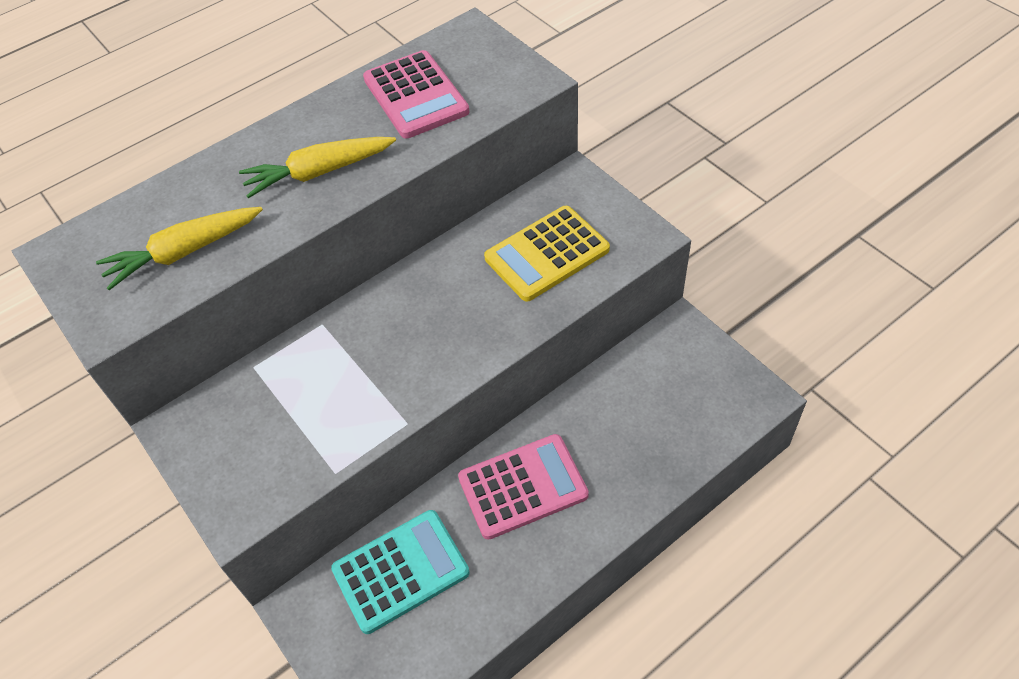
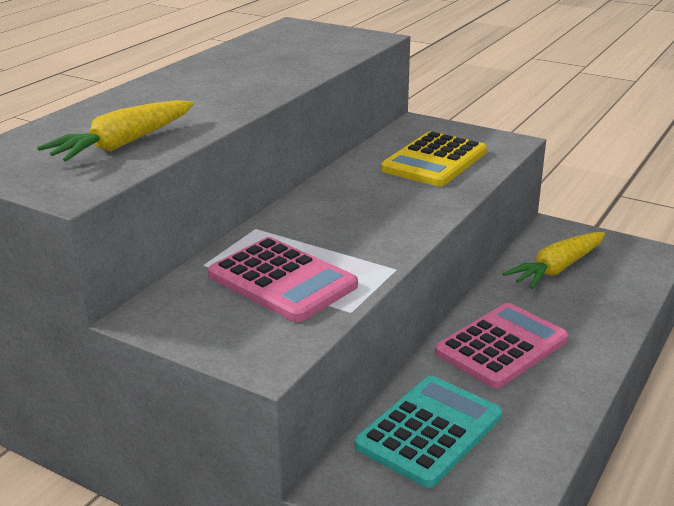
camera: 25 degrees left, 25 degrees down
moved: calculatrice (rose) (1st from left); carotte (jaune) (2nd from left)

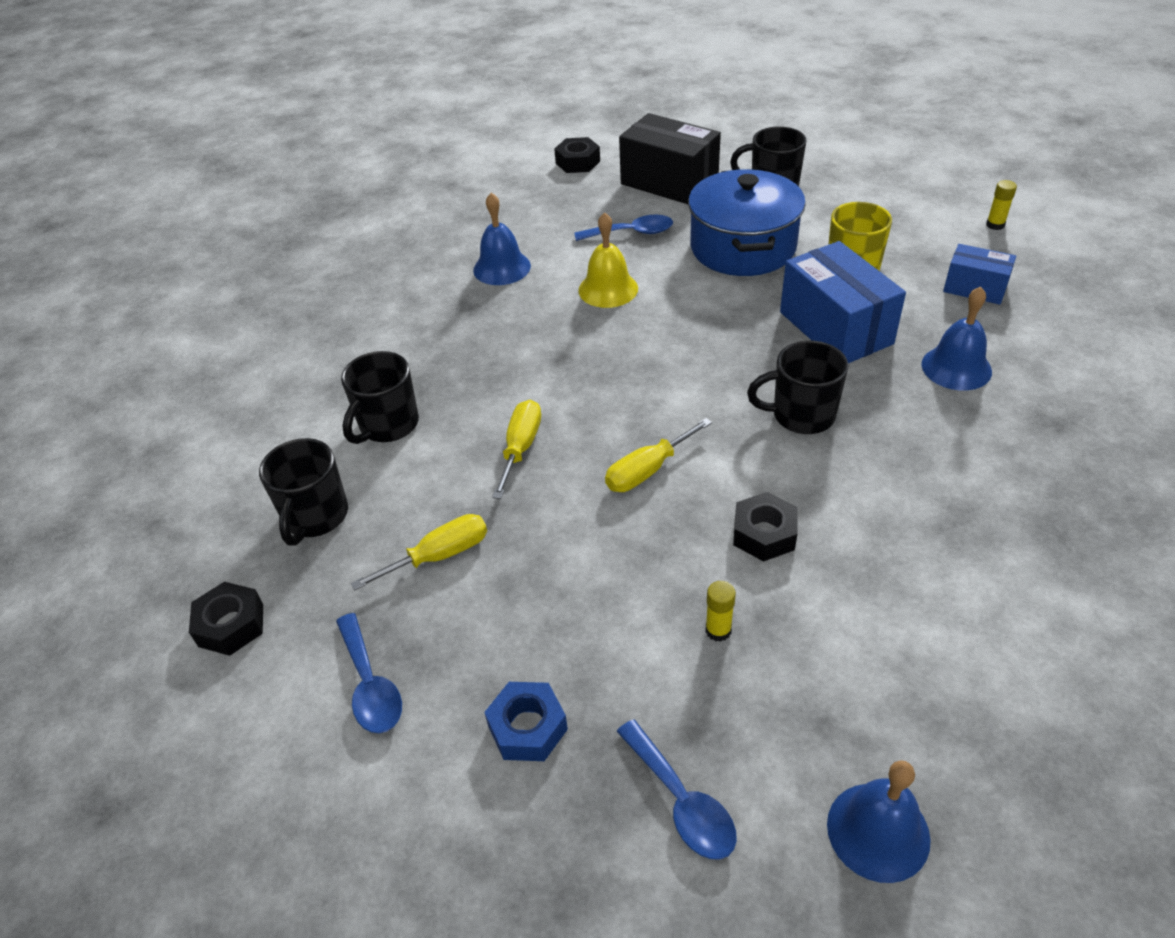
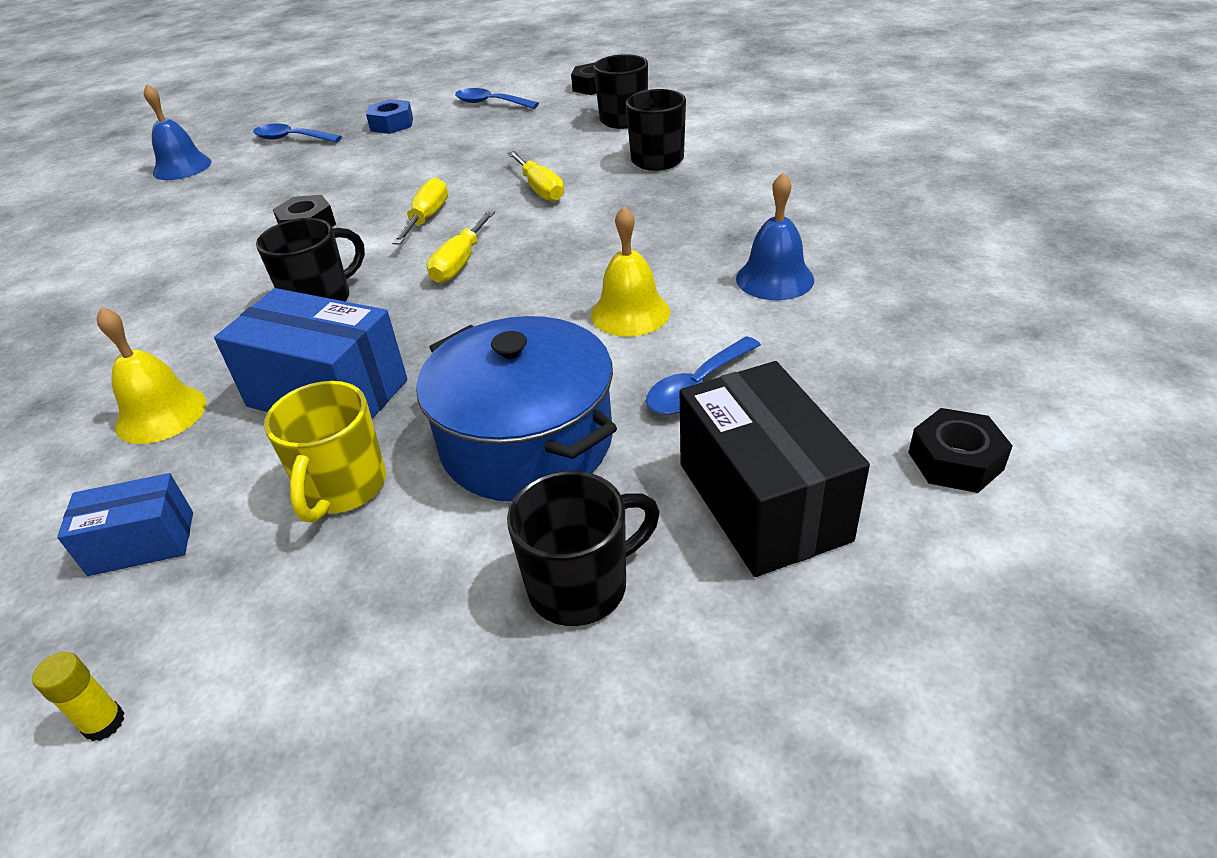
camera: 140 degrees right, 5 degrees down
removed: bâton de colle (jaune) (1st from left)
moved: tournevis (jaune) (1st from left in the first image) to tournevis (jaune) (2nd from left)
recoloured: cloche (bleu) (3rd from left) to cloche (jaune) (1st from left)
turned: boîte (noir) 75 degrees clockwise

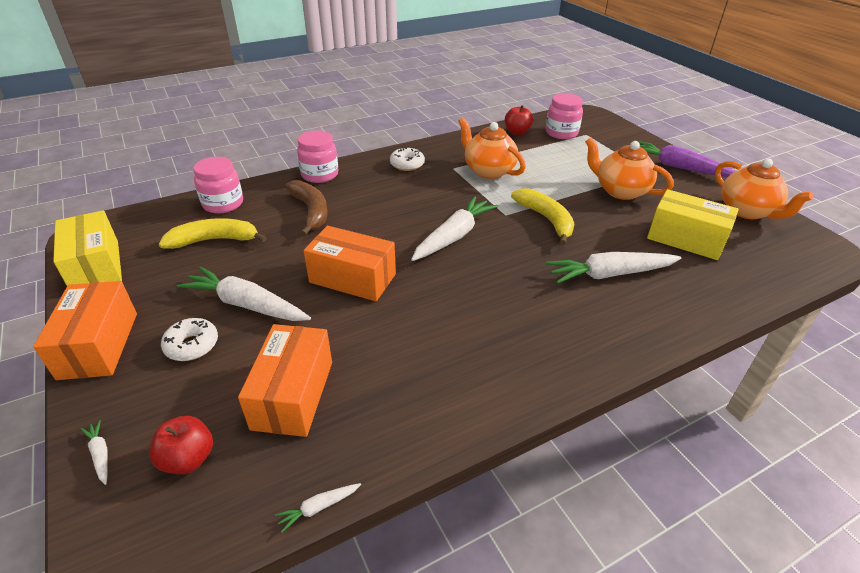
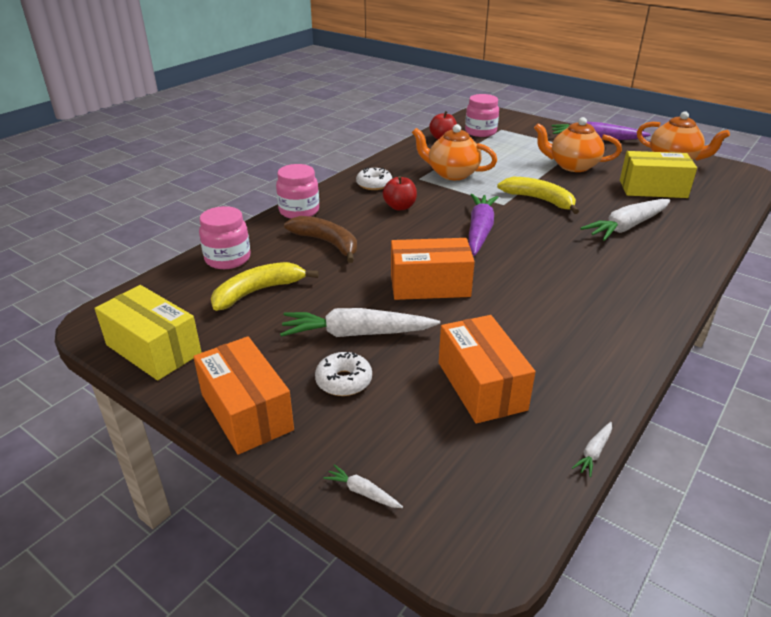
camera: 25 degrees left, 5 degrees down
moved: pomme (rouge) (1st from left)
recoloured: carotte (blanc) (4th from left) to carotte (violet) (1st from left)

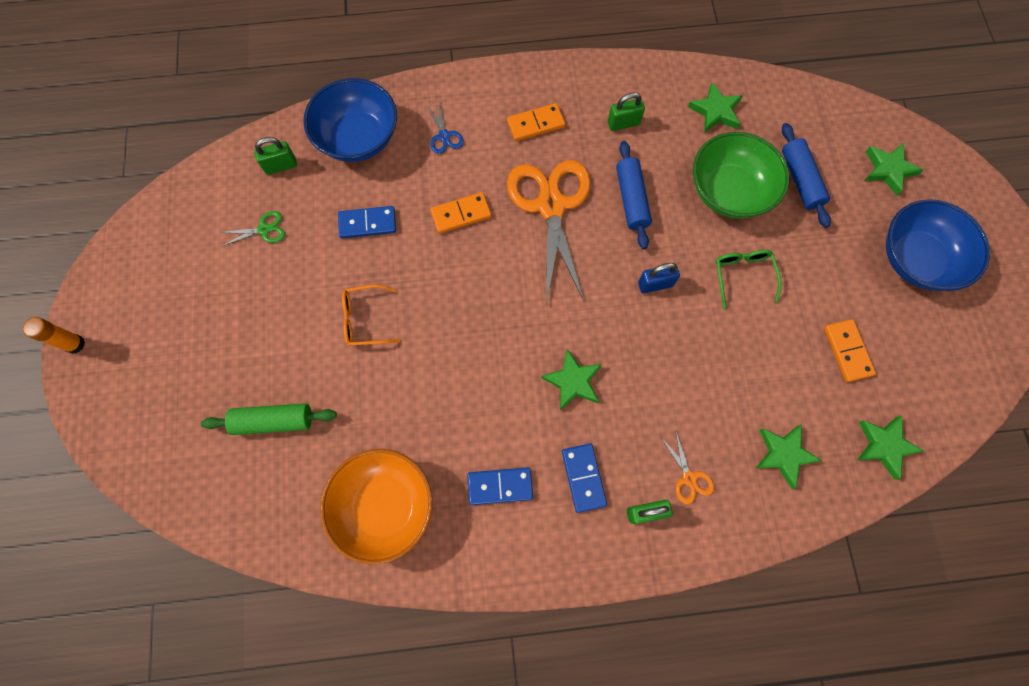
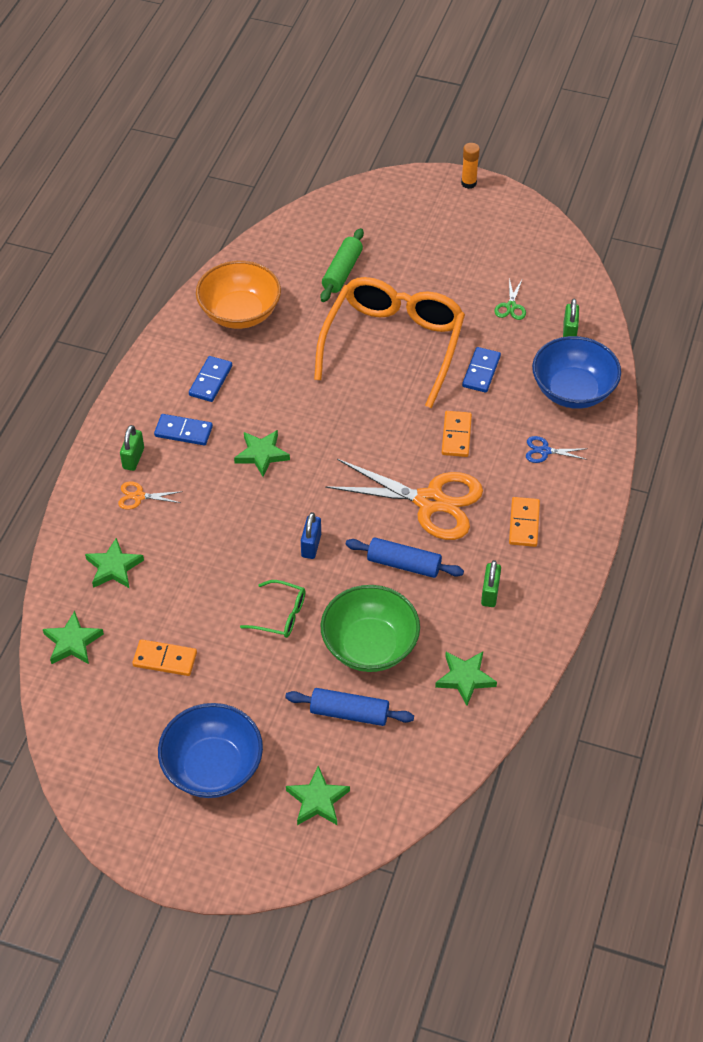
camera: 115 degrees right, 20 degrees down
resized: lunettes (orange) x2.45

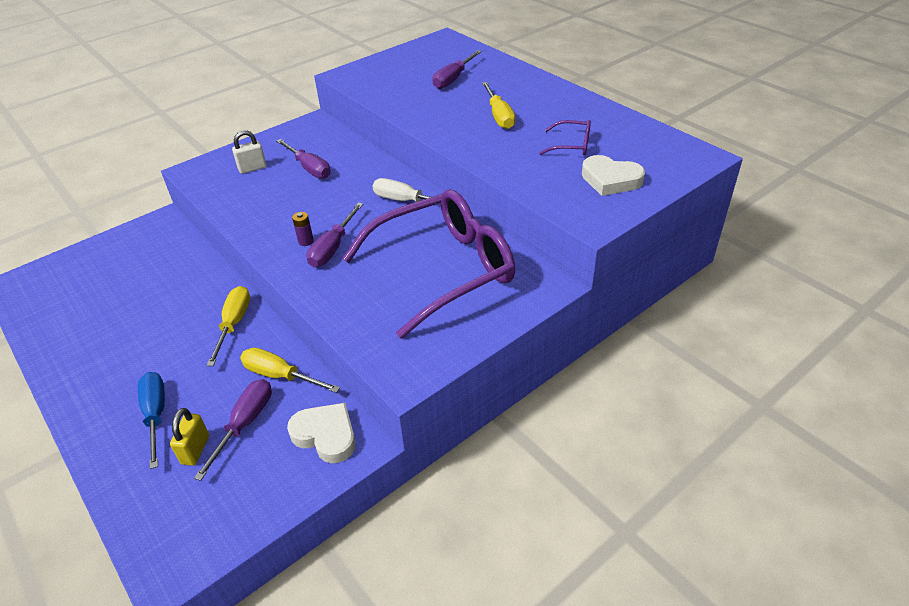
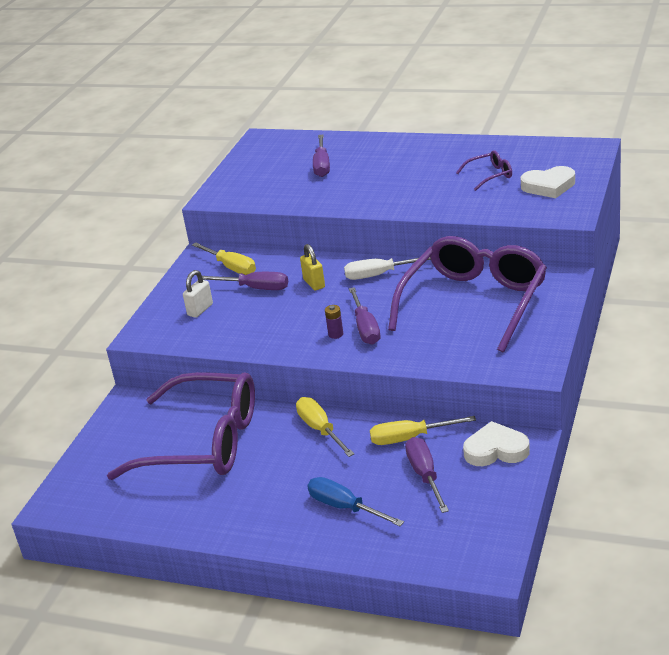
camera: 30 degrees left, 10 degrees down
added: lunettes (violet) (1st from left)
moved: tournevis (jaune) (3rd from left in the first image) to tournevis (jaune) (1st from left); cadenas (jaune)

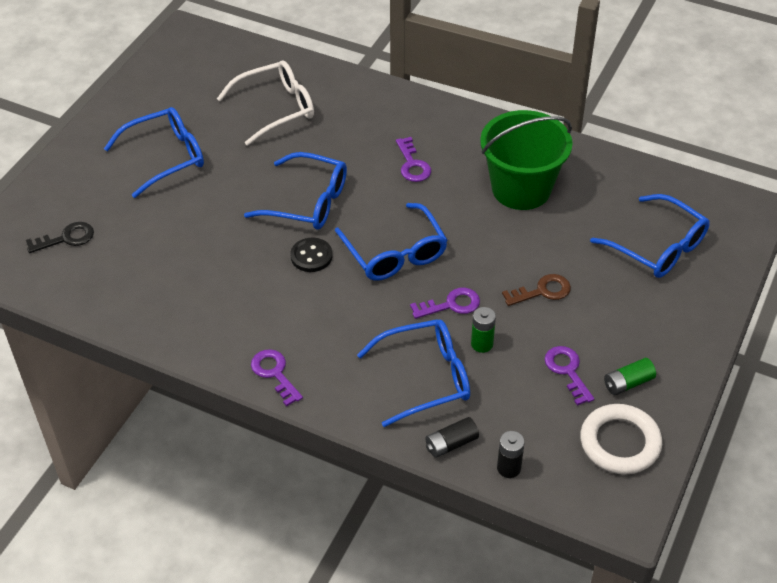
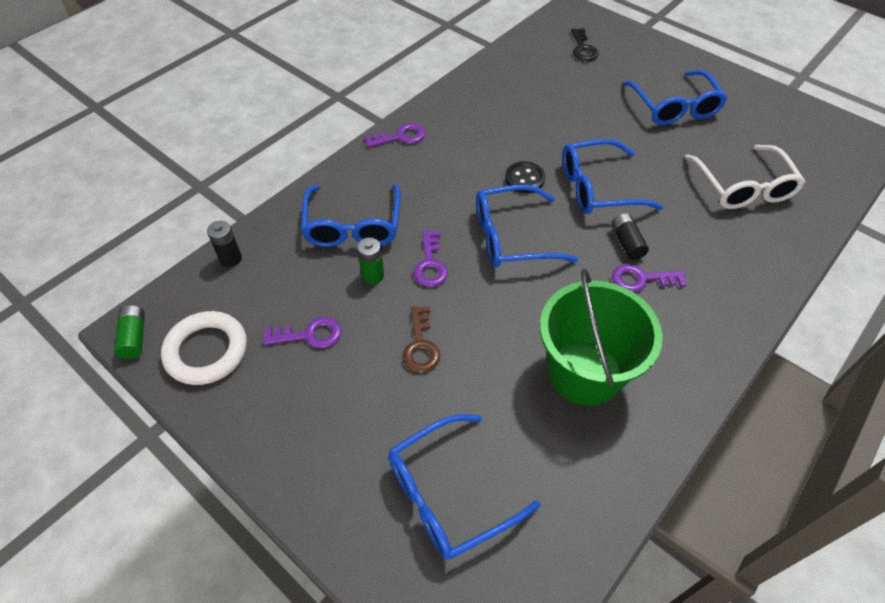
camera: 105 degrees right, 5 degrees up
moved: pile (vert) (2nd from left in the first image) to pile (vert) (1st from left); pile (noir) (1st from left in the first image) to pile (noir) (2nd from left)
turned: lunettes (bleu) (2nd from left in the first image) 45 degrees clockwise

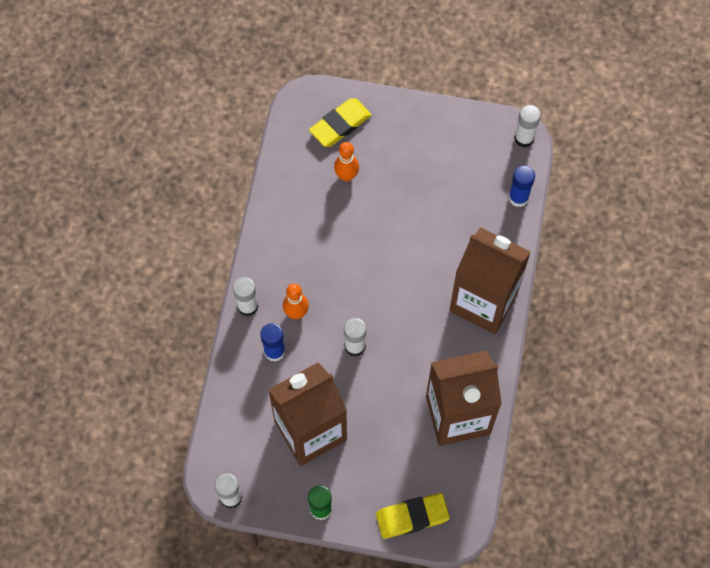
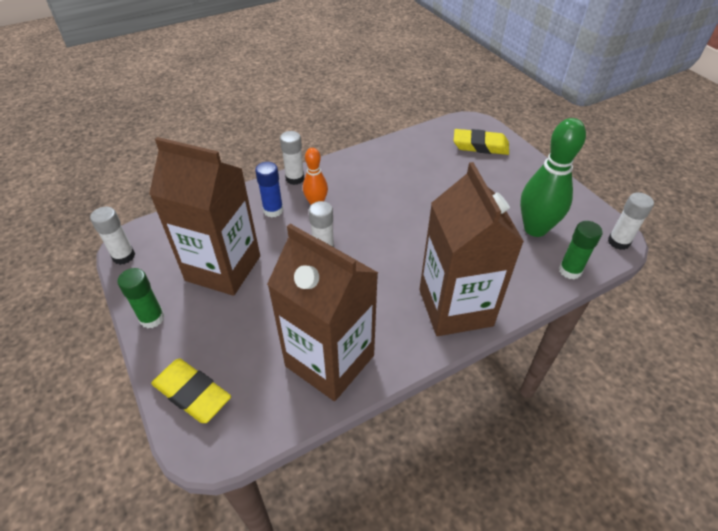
camera: 50 degrees right, 20 degrees down
removed: quille (orange) (2nd from left)
added: quille (vert)
recoloured: bâton de colle (bleu) (2nd from left) to bâton de colle (vert) (2nd from left)

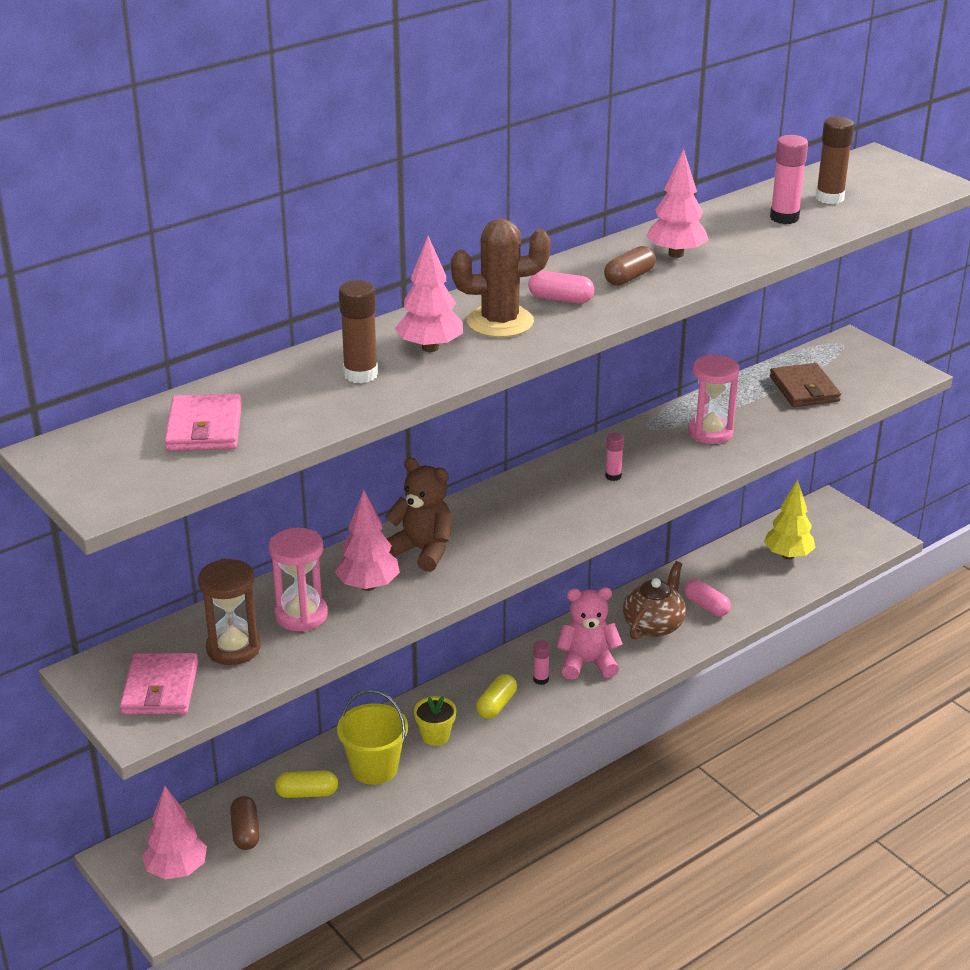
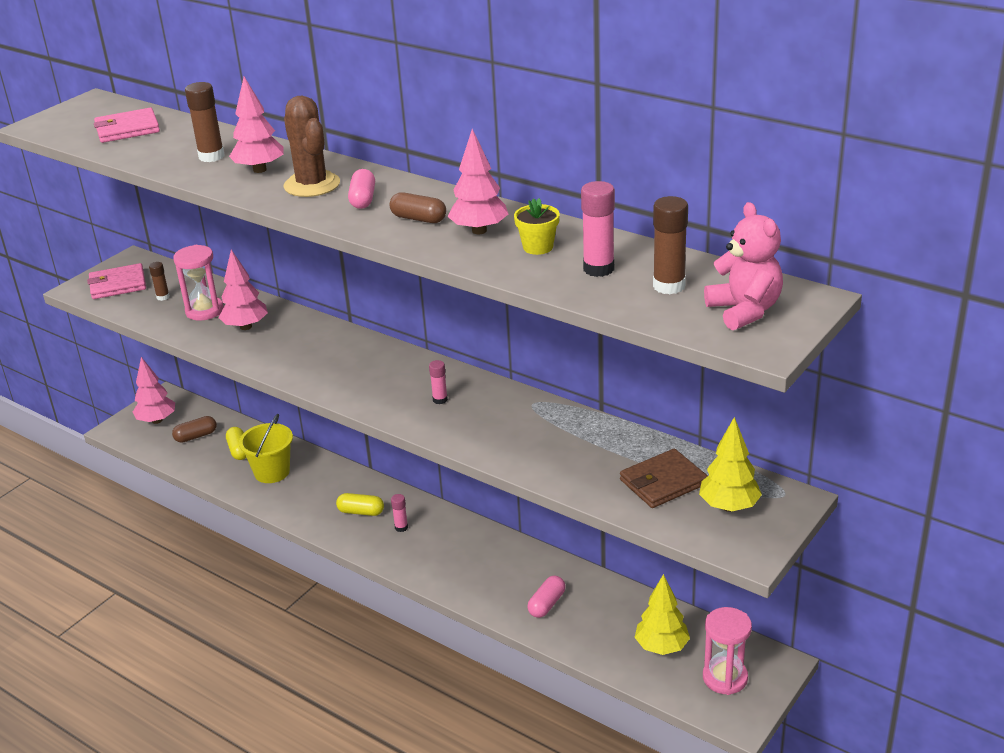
camera: 75 degrees right, 0 degrees up
removed: ours en peluche (marron); théière (marron)
added: arbre (jaune) (2nd from left)
moved: pot de fleurs (jaune); sablier (rose) (2nd from left); ours en peluche (rose)
replaced: sablier (marron) to bâton de colle (marron) (1st from left)

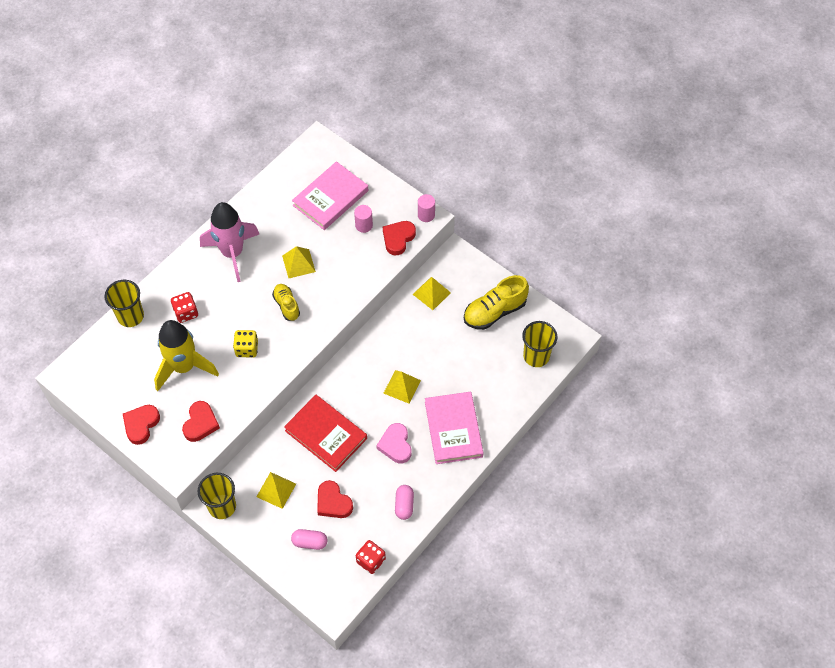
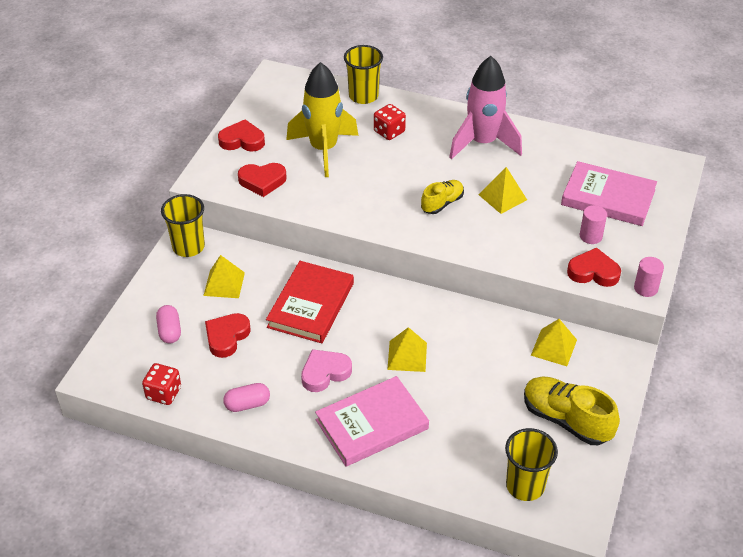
camera: 70 degrees right, 15 degrees down
removed: dé (jaune)

